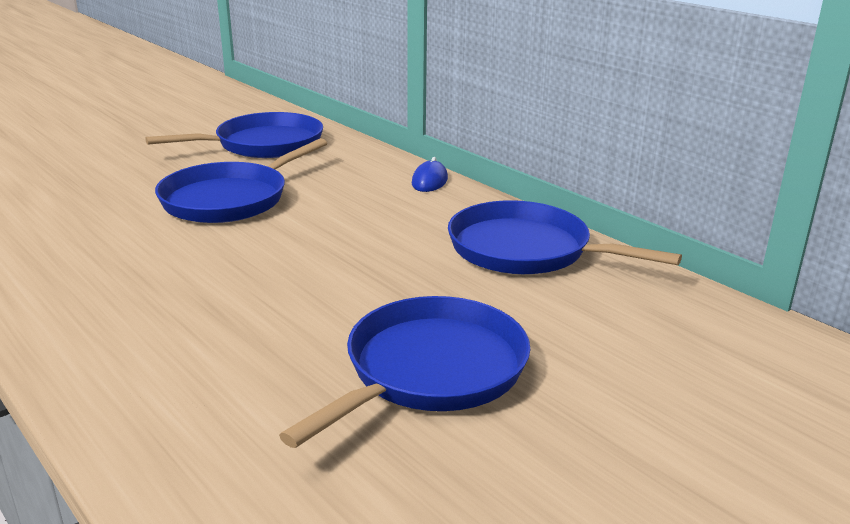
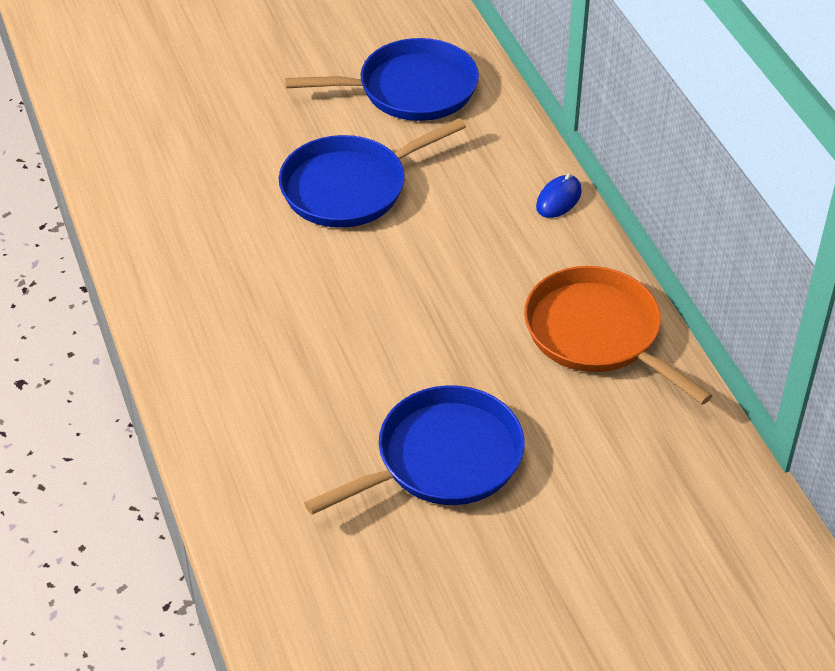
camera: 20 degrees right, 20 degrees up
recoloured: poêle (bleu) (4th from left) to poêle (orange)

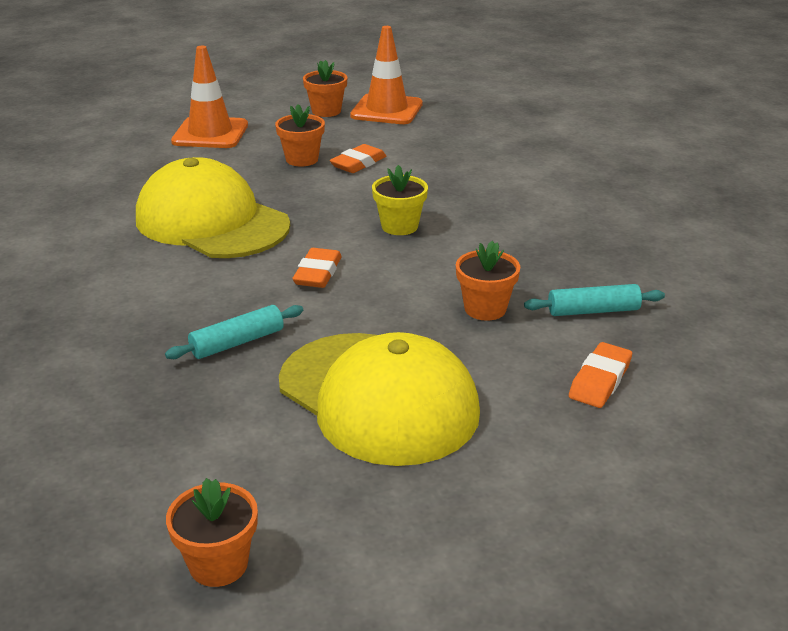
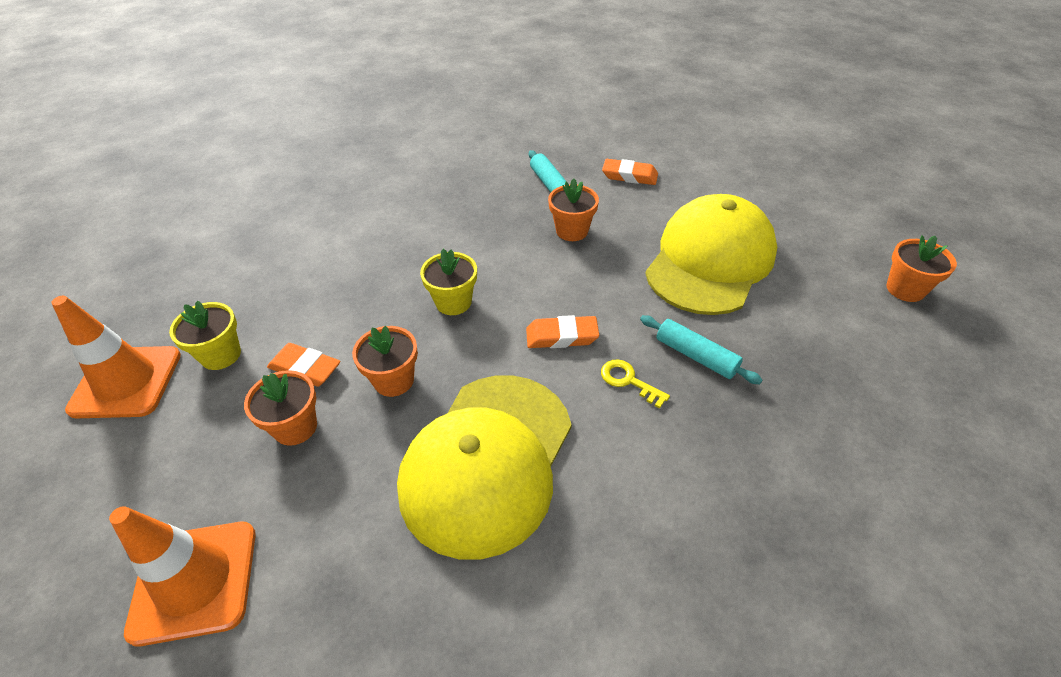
camera: 105 degrees left, 15 degrees up
added: pot de fleurs (jaune) (1st from left); clé (jaune)
moved: pot de fleurs (orange) (3rd from left in the first image) to pot de fleurs (orange) (2nd from left)

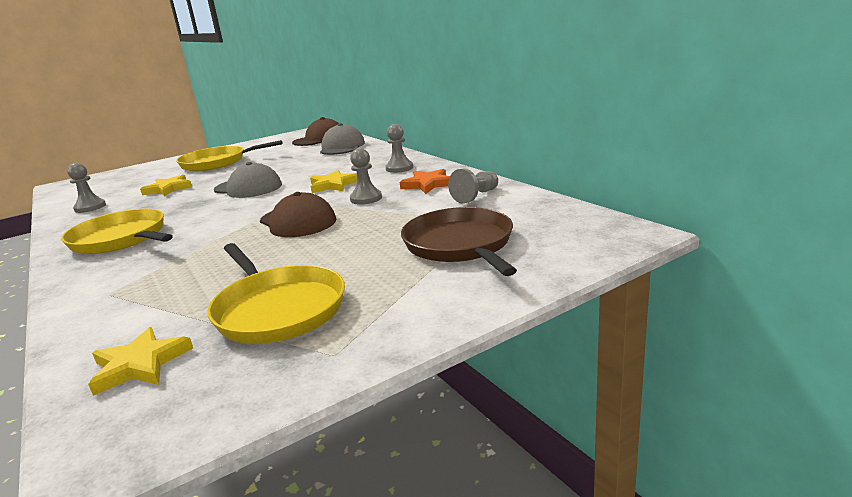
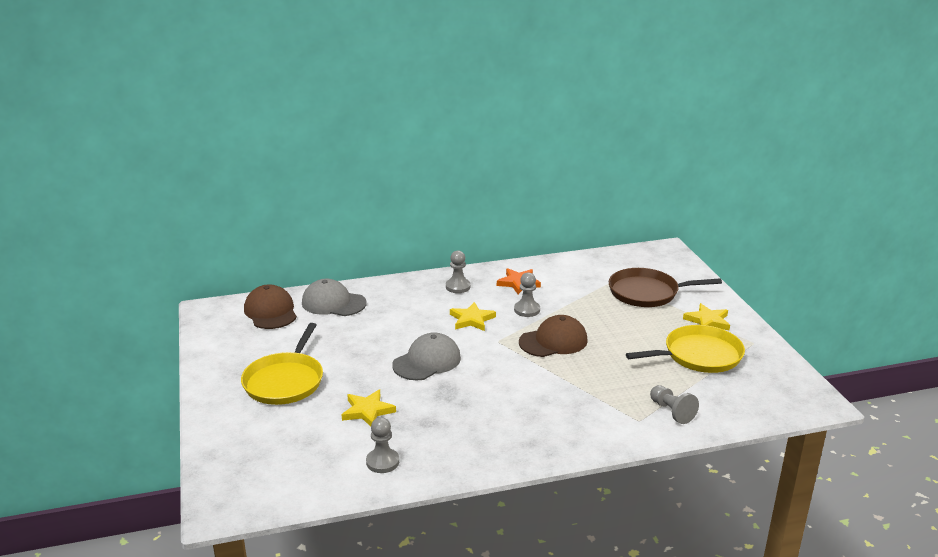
camera: 75 degrees left, 5 degrees up
removed: poêle (jaune) (1st from left)
moved: pion (gris) (4th from left); étoile (jaune) (1st from left in the first image) to étoile (jaune) (3rd from left)

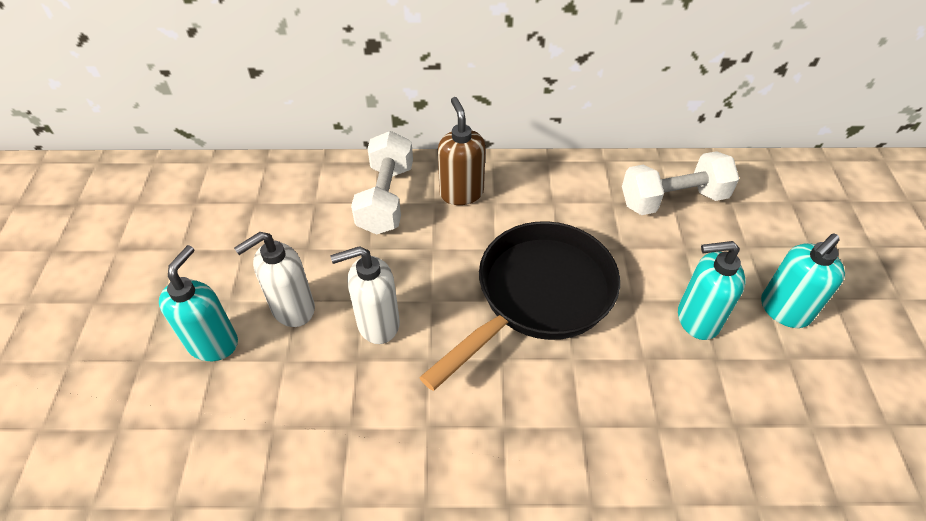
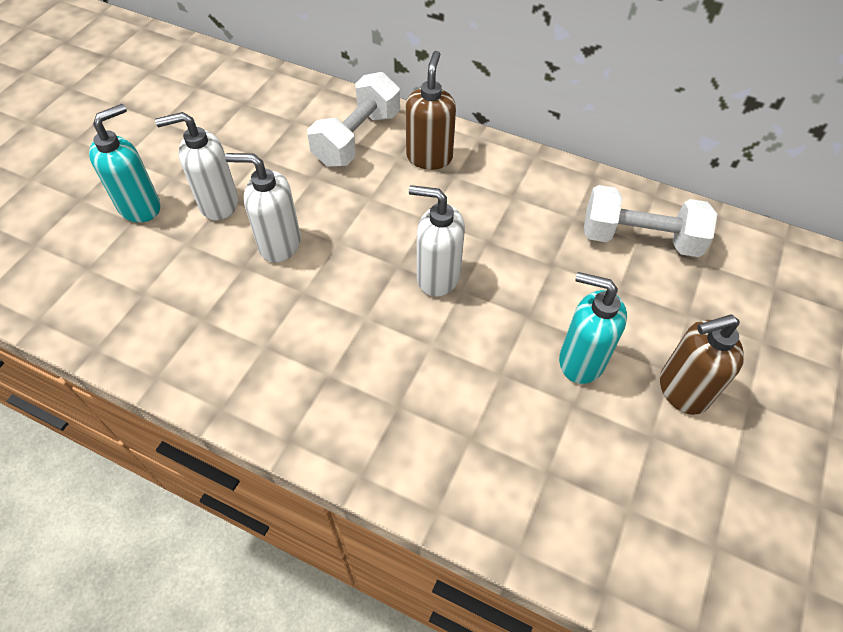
camera: 25 degrees right, 5 degrees up
replaced: poêle (noir) to distributeur de savon (blanc) (3rd from left)
recoloured: distributeur de savon (turquoise) (3rd from left) to distributeur de savon (marron) (2nd from left)

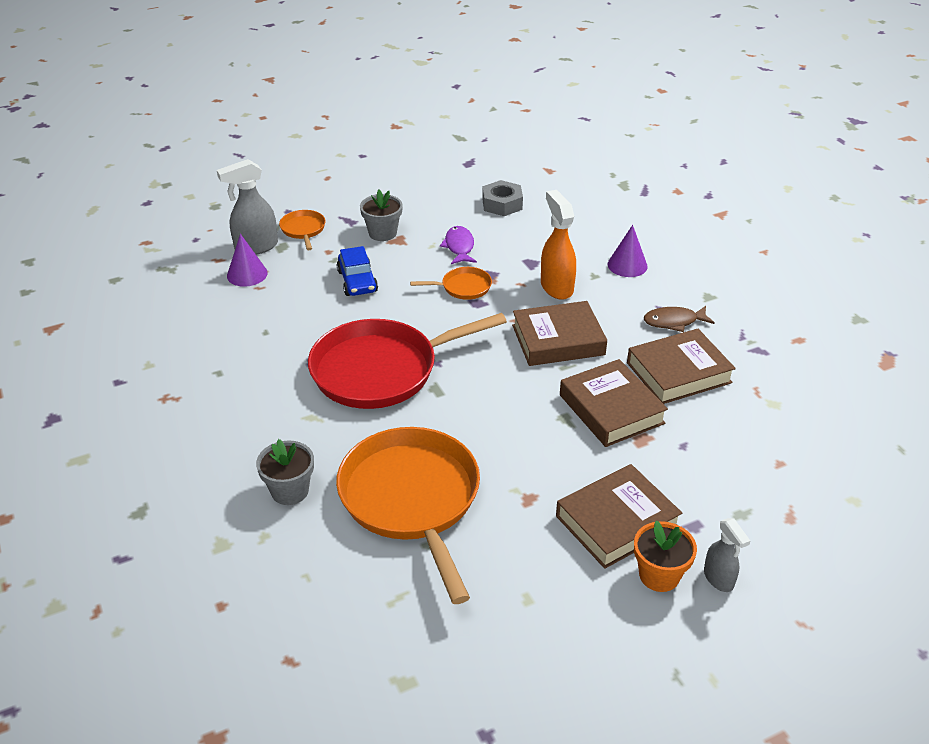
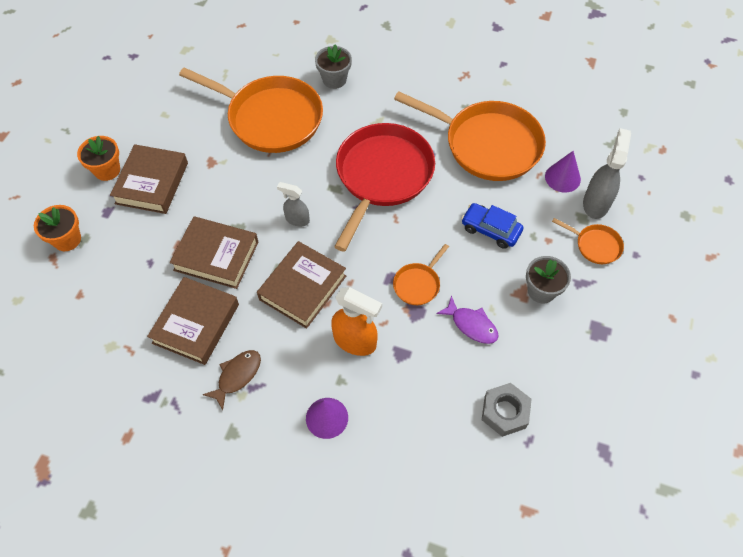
camera: 135 degrees right, 20 degrees up
added: pot de fleurs (orange) (1st from left); poêle (orange) (3rd from left)
moved: vaporisateur (gris) (2nd from left in the first image) to vaporisateur (gris) (1st from left)

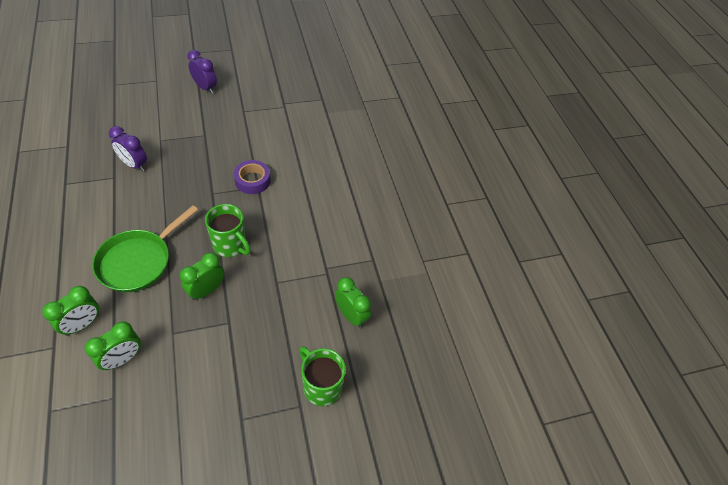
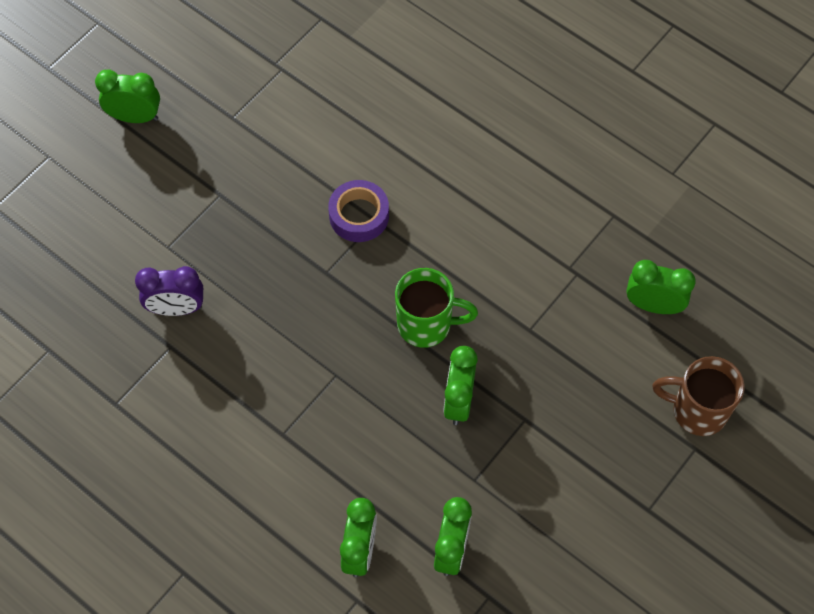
camera: 30 degrees left, 10 degrees up
removed: poêle (vert)
recoloured: réveil (violet) (2nd from left) to réveil (vert) (1st from left); tasse (vert) (2nd from left) to tasse (marron)

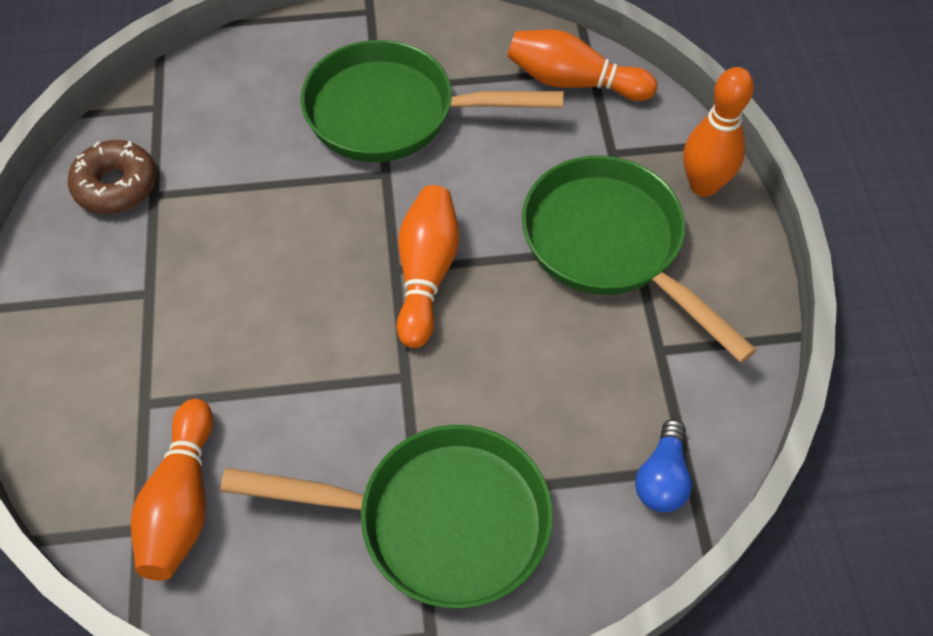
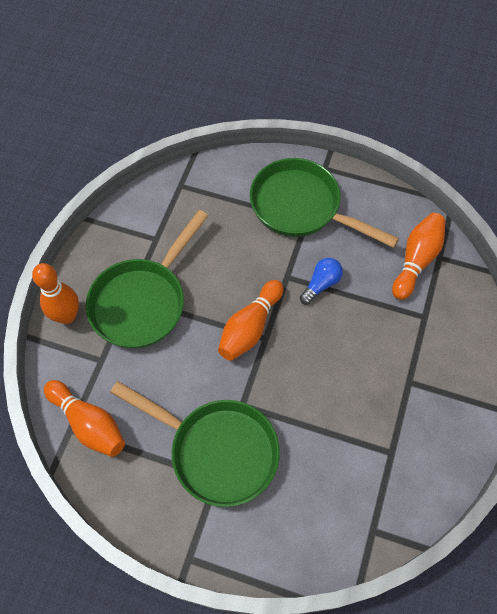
camera: 155 degrees left, 5 degrees up
removed: beignet (marron)
moved: ampoule (bleu)
turned: poêle (vert) (3rd from left in the first image) 45 degrees clockwise

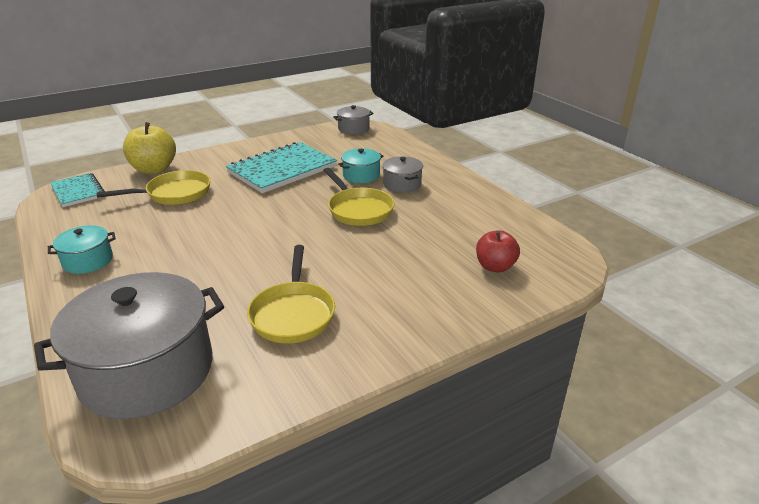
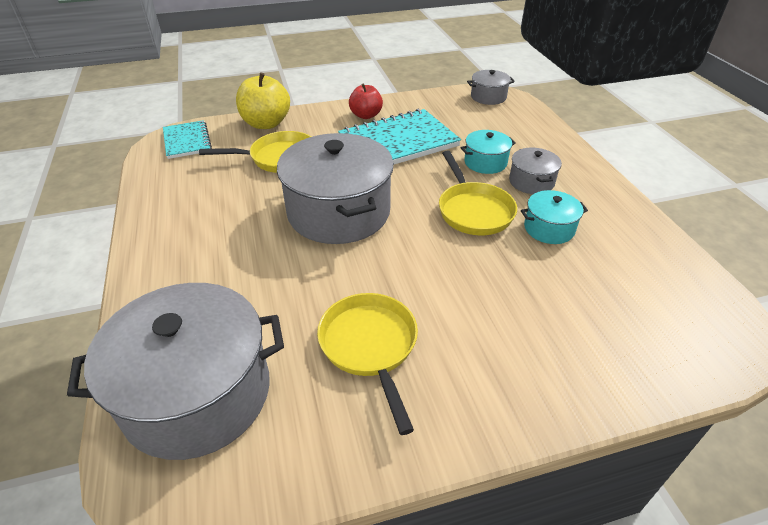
camera: 15 degrees right, 10 degrees up
added: marmite (gris) (2nd from left)
moved: pomme (rouge); marmite (turquoise) (1st from left in the first image) to marmite (turquoise) (2nd from left)
turned: poêle (jaune) (2nd from left) 150 degrees clockwise

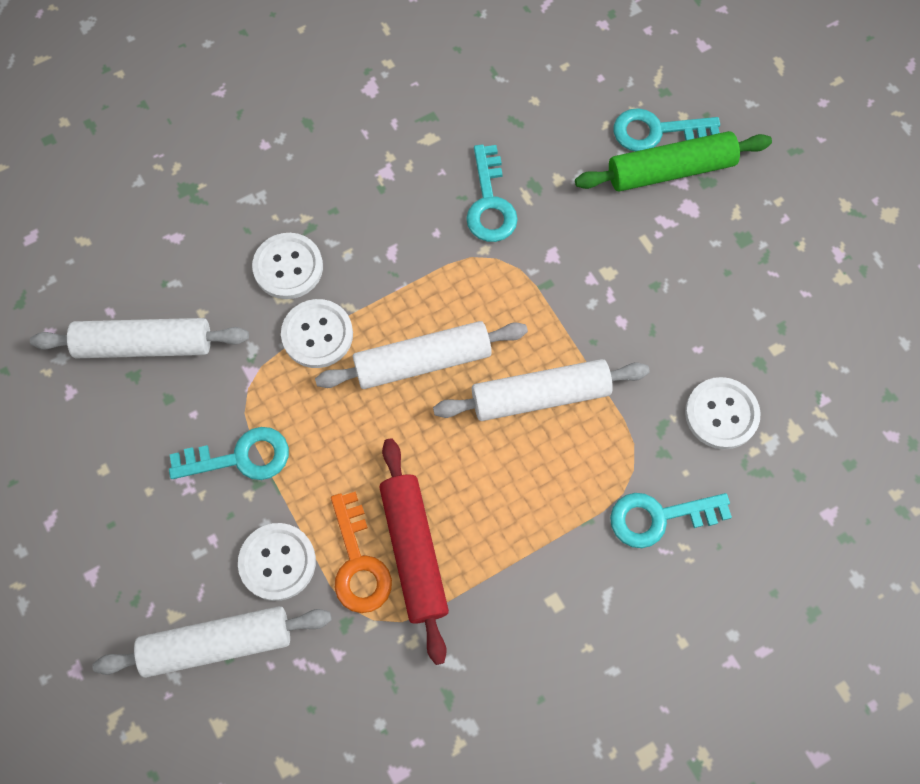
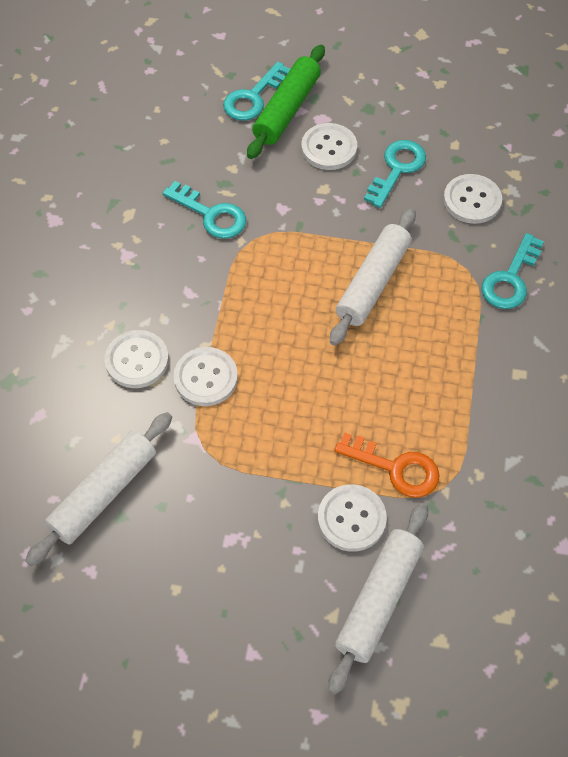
camera: 50 degrees left, 10 degrees down
removed: rouleau à pâtisserie (blanc) (3rd from left); rouleau à pâtisserie (rouge)
added: bouton (blanc) (3rd from left)
moved: clé (turquoise) (1st from left in the first image) to clé (turquoise) (3rd from left)

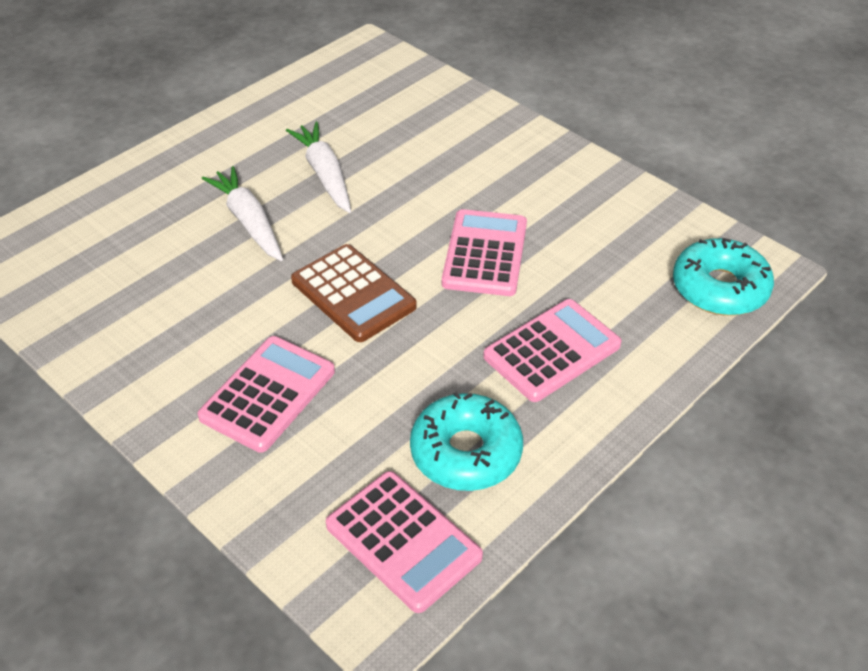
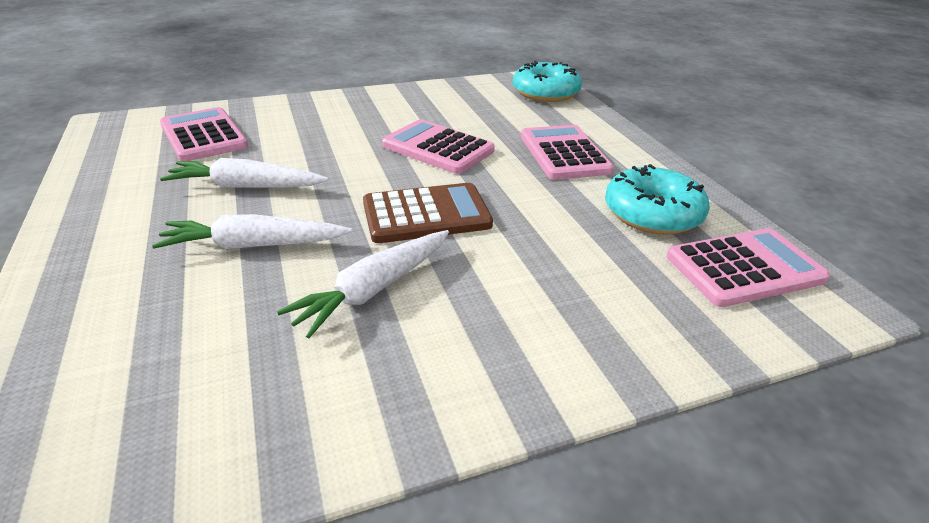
camera: 65 degrees left, 10 degrees down
added: carotte (blanc) (3rd from left)
moved: calculatrice (rose) (1st from left)

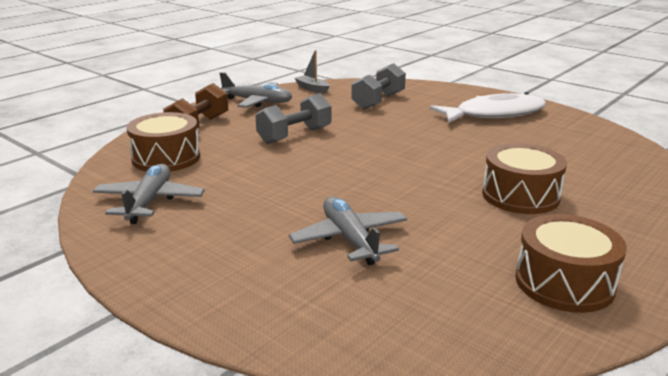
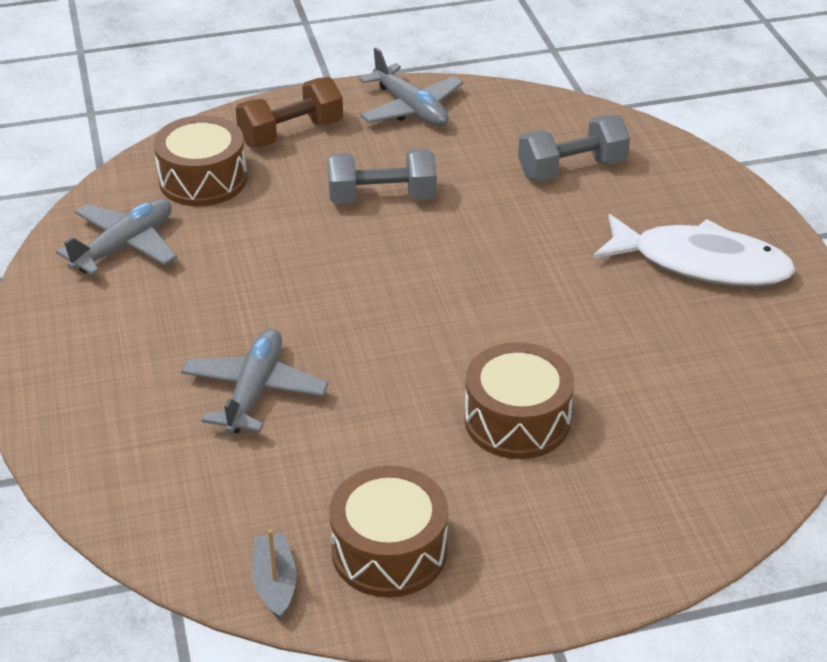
camera: 35 degrees right, 15 degrees up
moved: bateau (gris)

